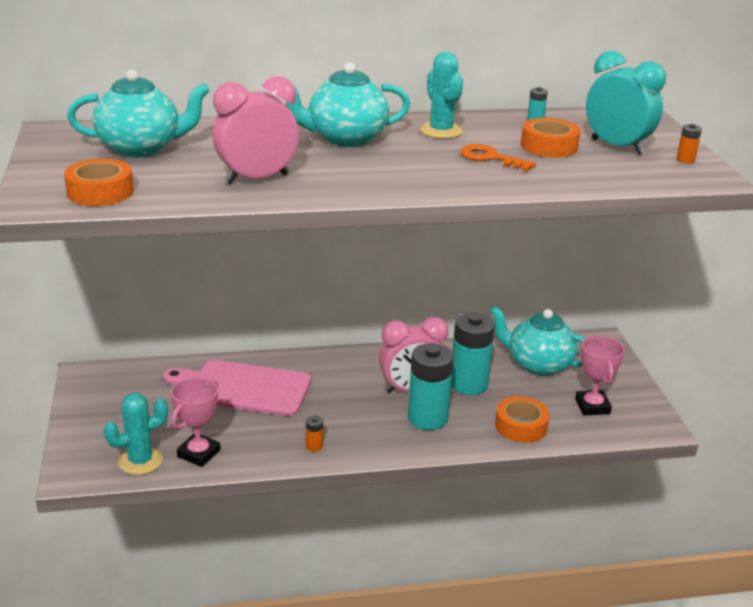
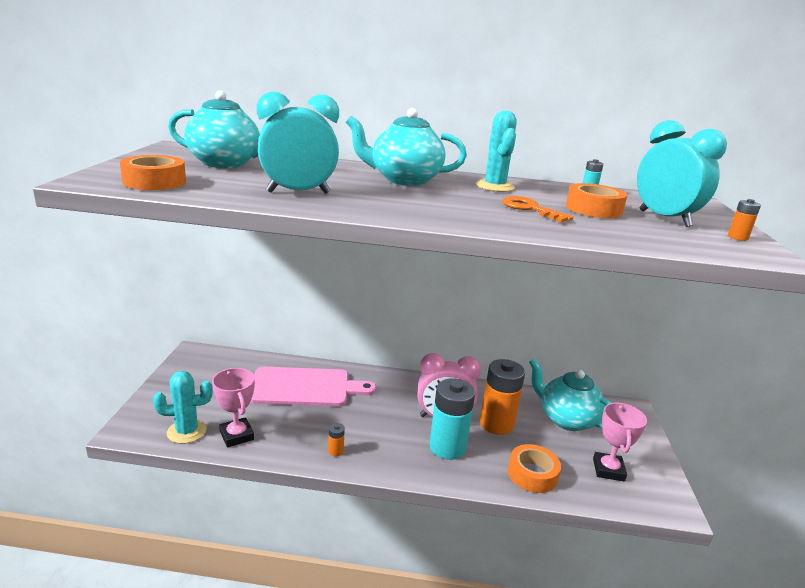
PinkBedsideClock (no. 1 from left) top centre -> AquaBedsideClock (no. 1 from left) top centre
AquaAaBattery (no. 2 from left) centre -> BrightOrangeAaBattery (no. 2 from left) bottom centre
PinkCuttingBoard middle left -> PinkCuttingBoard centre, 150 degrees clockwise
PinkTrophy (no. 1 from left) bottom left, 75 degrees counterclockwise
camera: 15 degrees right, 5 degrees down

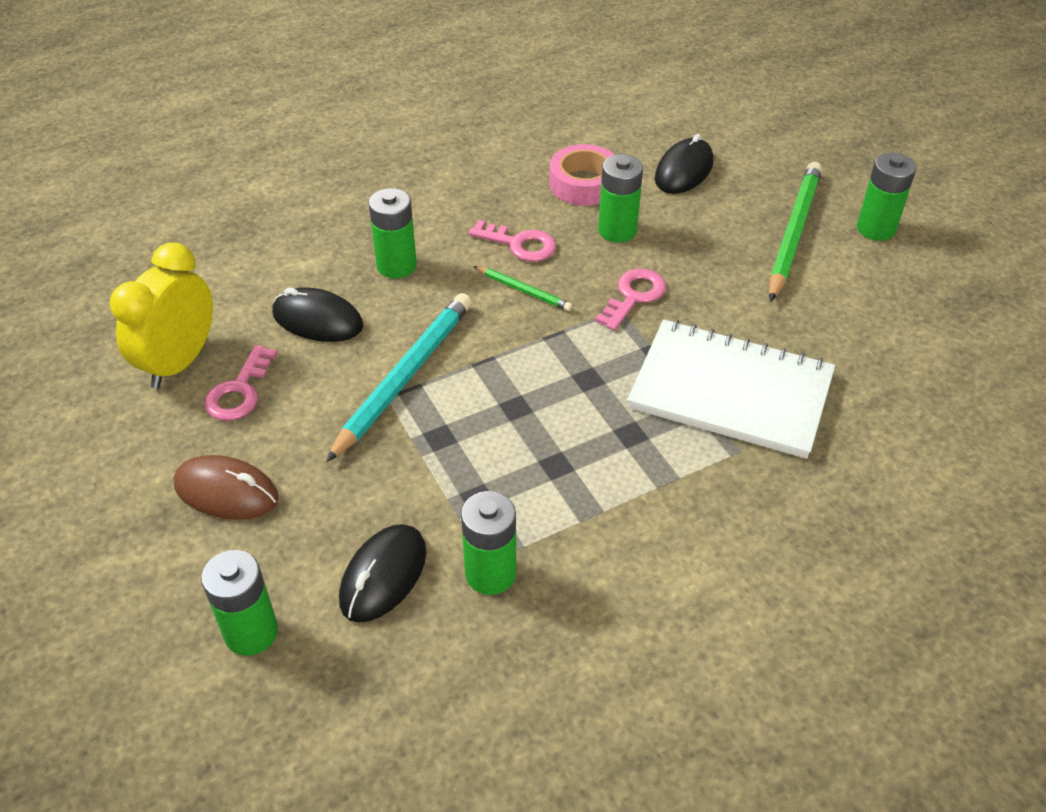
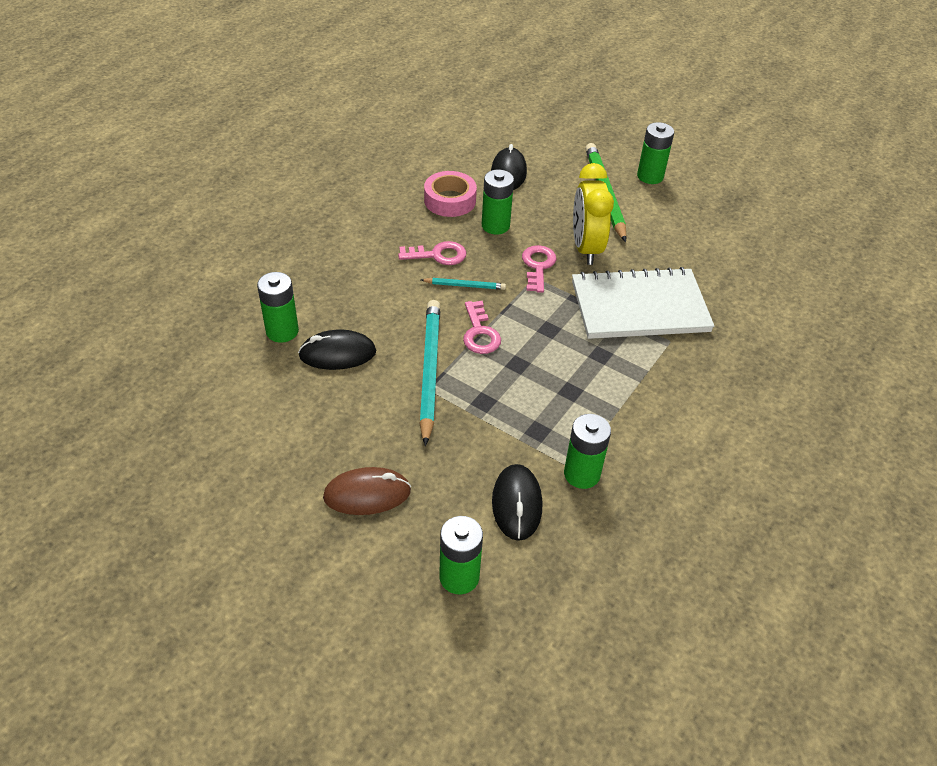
GreenAaBattery (no. 2 from left in the first image) top centre -> GreenAaBattery (no. 1 from left) middle left, relocated
GoldenBedsideClock middle left -> GoldenBedsideClock top centre, relocated
GreenWoodenPencil (no. 1 from left) centre -> AquaWoodenPencil (no. 2 from left) centre
PinkLatchkey (no. 1 from left in the first image) middle left -> PinkLatchkey (no. 2 from left) centre, relocated
camera: 30 degrees left, 0 degrees up

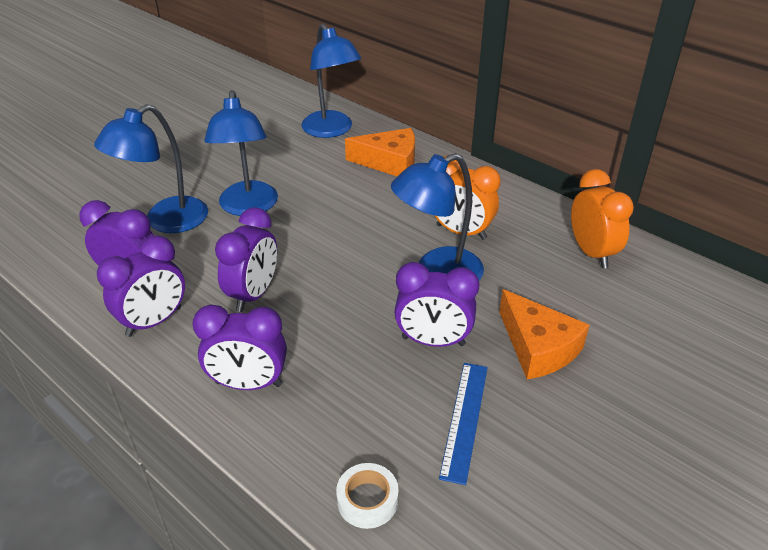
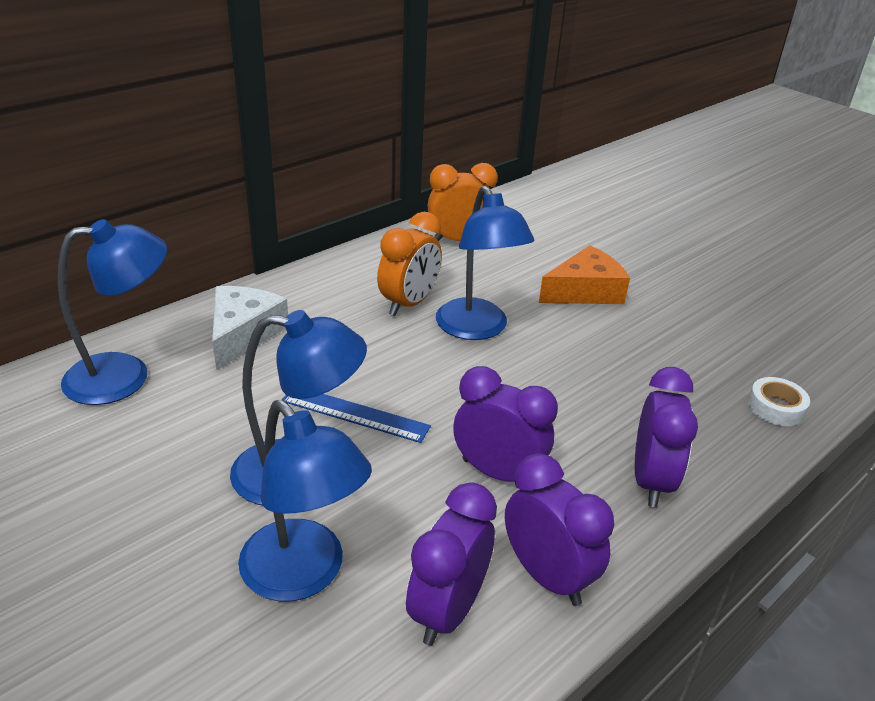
BrightOrangeCheeseWedge (no. 1 from left) top centre -> SnowWhiteCheeseWedge middle left
VioletBedsideClock (no. 5 from left) centre -> none
RoyalBlueStraightedge bottom centre -> RoyalBlueStraightedge centre, relocated
camera: 85 degrees left, 5 degrees down

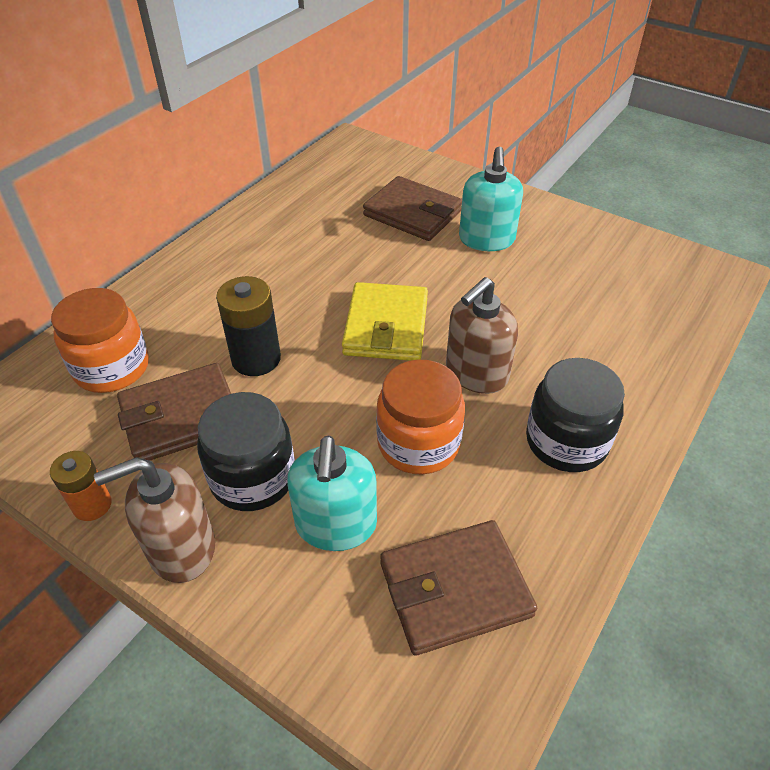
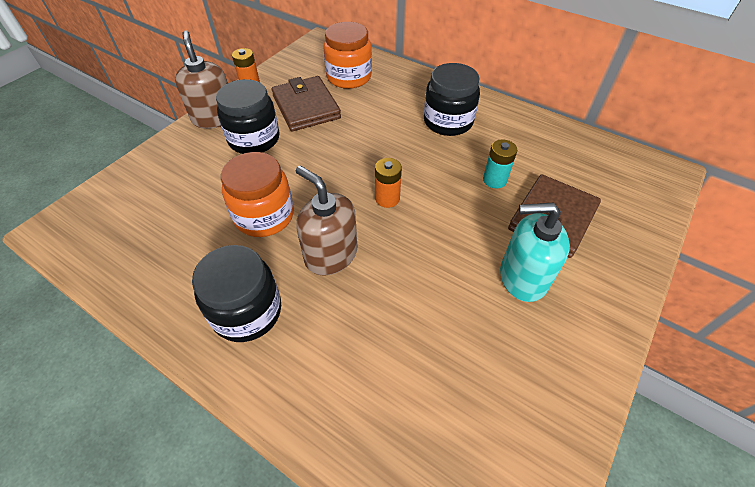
EbonyAaBattery middle left -> none
GoldenBillfold centre -> BrightOrangeAaBattery (no. 2 from left) centre
AquaSoapPump (no. 1 from left) centre -> none
BrownBillfold (no. 3 from left) bottom centre -> none
none -> EbonyJar (no. 3 from left) top centre
none -> AquaAaBattery centre
camera: 90 degrees right, 5 degrees up

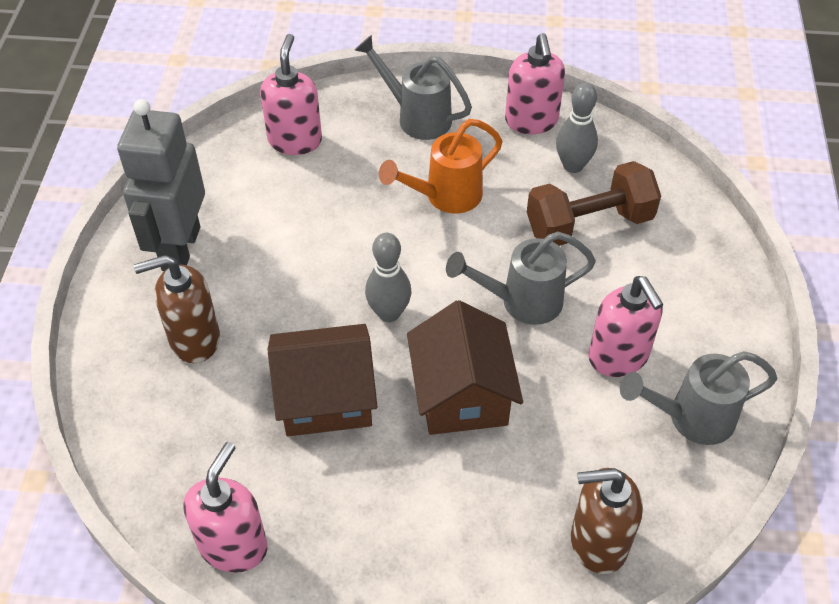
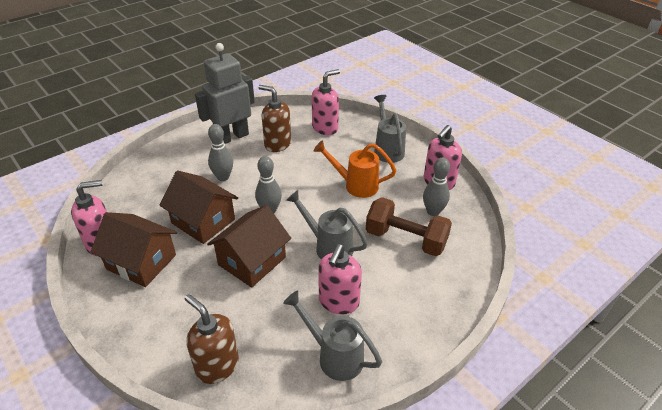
BrownSoapPump (no. 1 from left in the first image) middle left -> BrownSoapPump (no. 2 from left) top centre, relocated
none -> GreyBowlingPin (no. 1 from left) middle left
none -> BrownToyHouse (no. 1 from left) middle left
camera: 45 degrees right, 10 degrees down

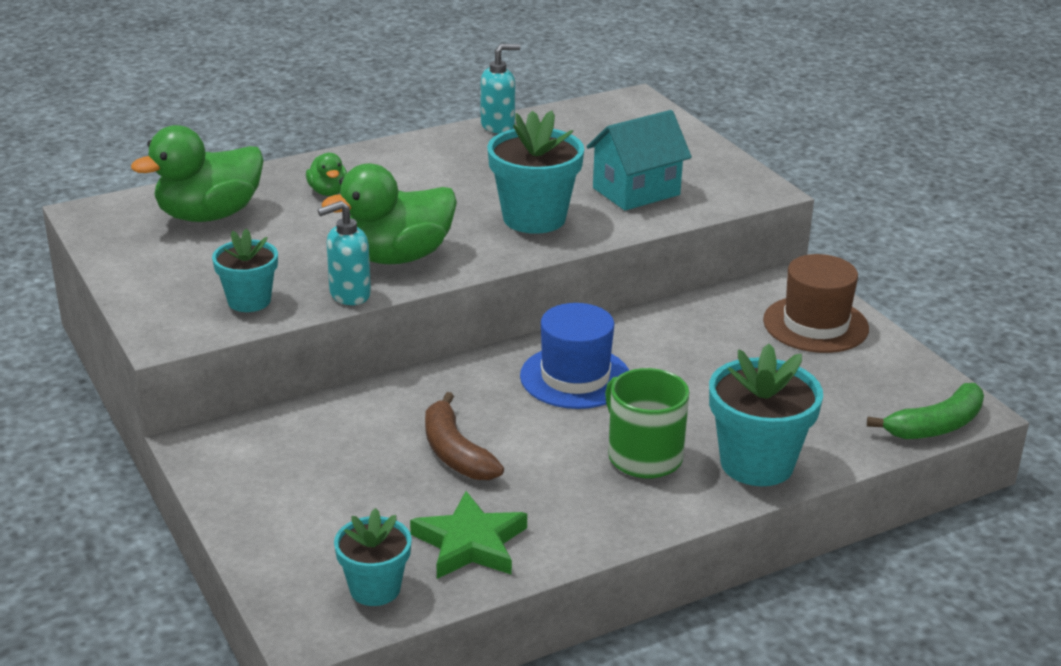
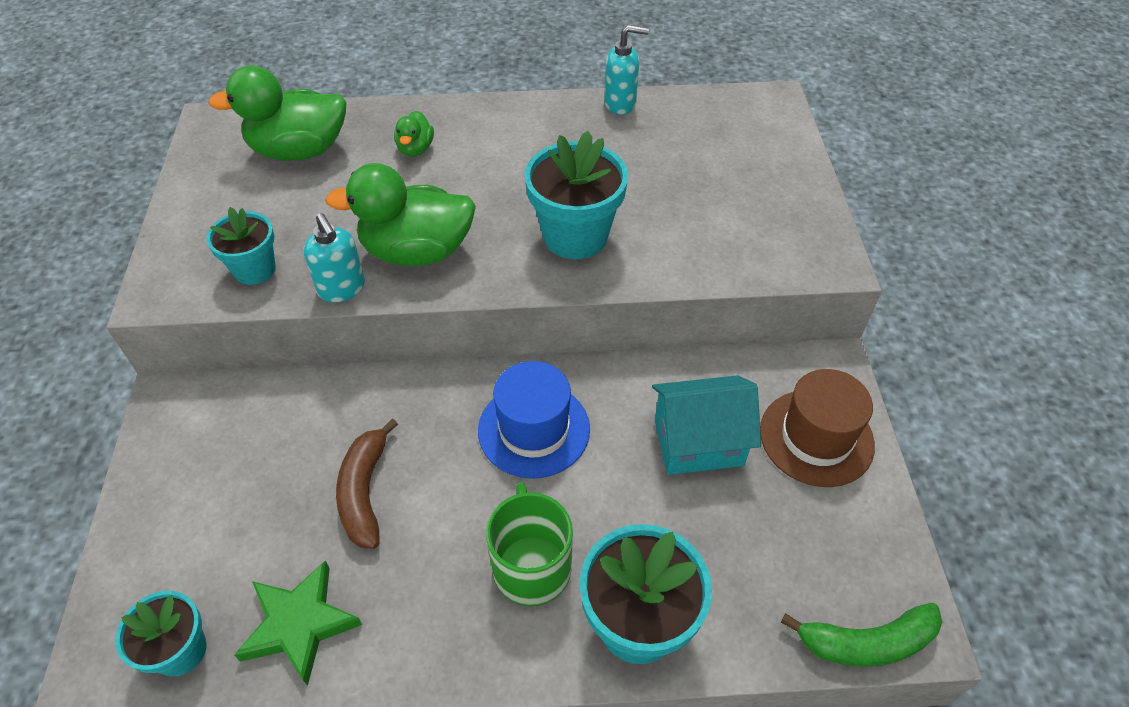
AquaToyHouse top centre -> AquaToyHouse centre, relocated
AquaSoapPump (no. 1 from left) middle left, 120 degrees counterclockwise
camera: 25 degrees right, 20 degrees up

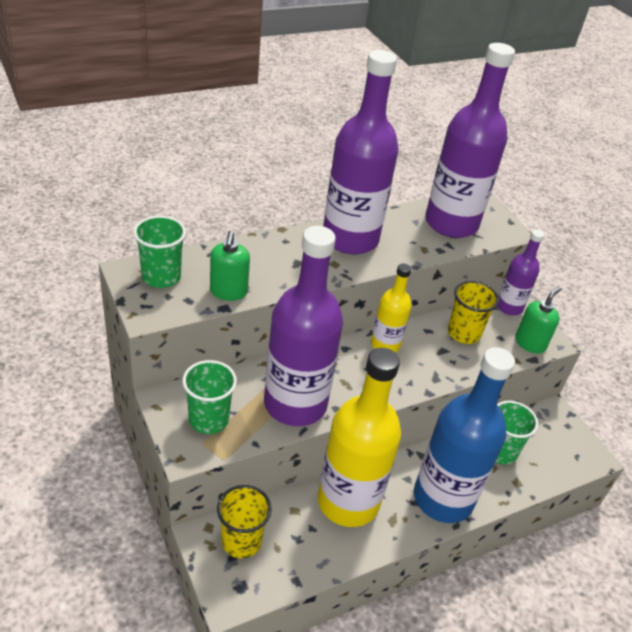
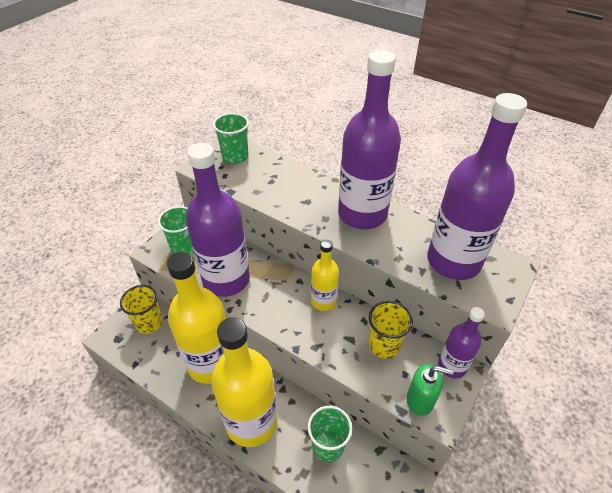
GreenSoapPump (no. 1 from left) centre -> none
RoyalBlueBottle bottom right -> GoldenBottle (no. 2 from left) bottom centre
camera: 65 degrees right, 5 degrees up

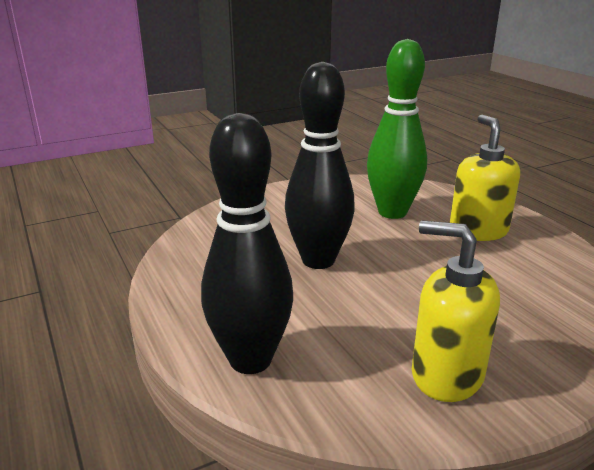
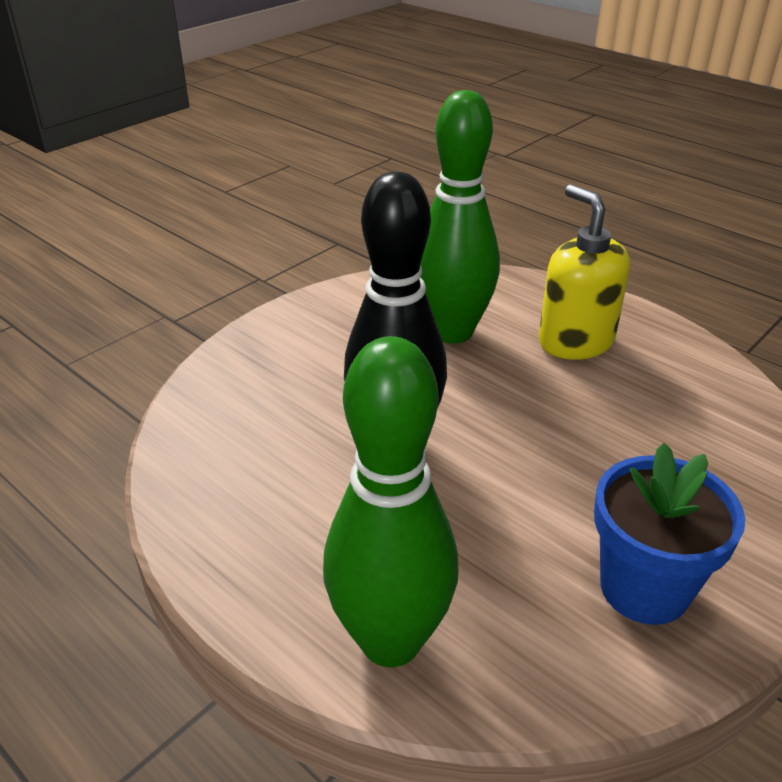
EbonyBowlingPin (no. 1 from left) centre -> GreenBowlingPin (no. 1 from left) centre
GoldenSoapPump (no. 1 from left) middle right -> RoyalBluePottedPlant bottom right
camera: 20 degrees left, 10 degrees up

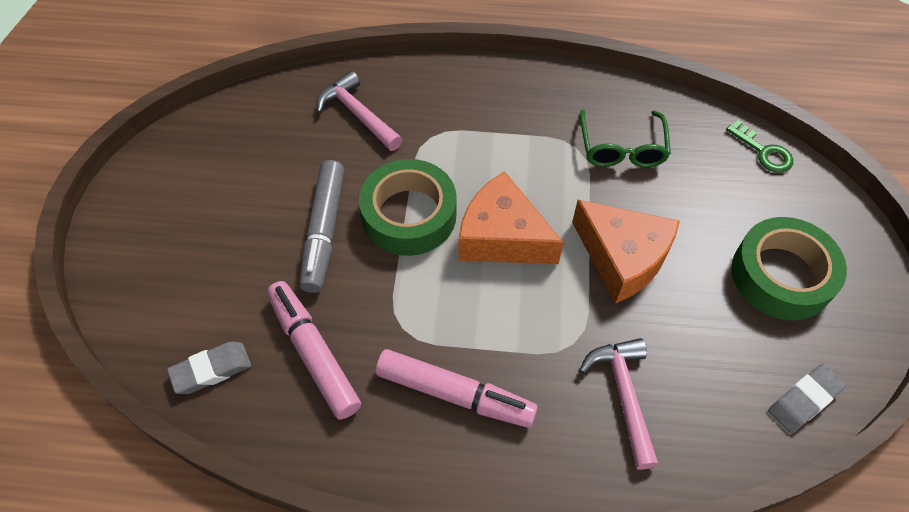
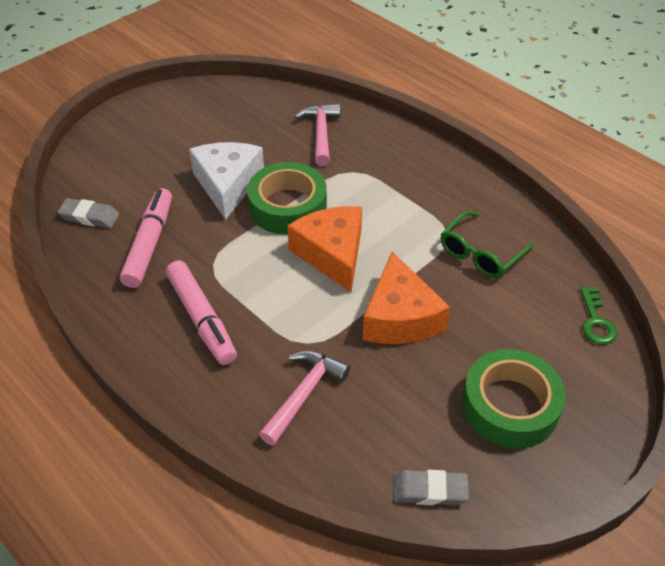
GreyMarkerPen centre -> SnowWhiteCheeseWedge top centre
camera: 40 degrees right, 10 degrees down

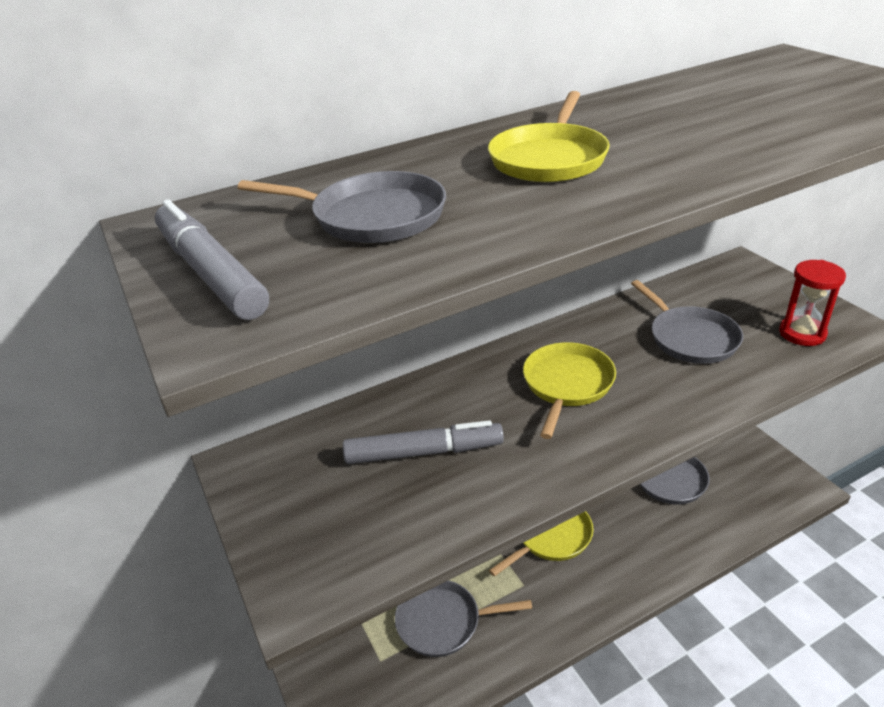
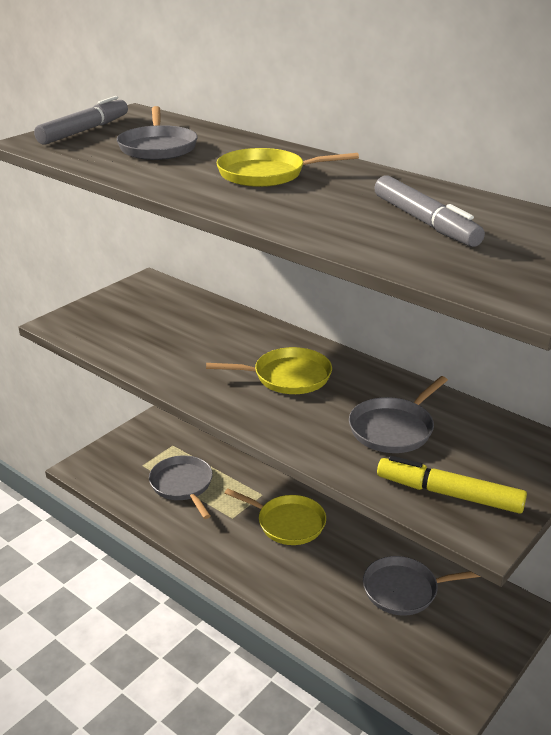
RedSandTimer middle right -> GoldenMarkerPen middle right
GreyMarkerPen (no. 2 from left) centre -> GreyMarkerPen (no. 2 from left) top right, relocated
camera: 65 degrees right, 5 degrees down

